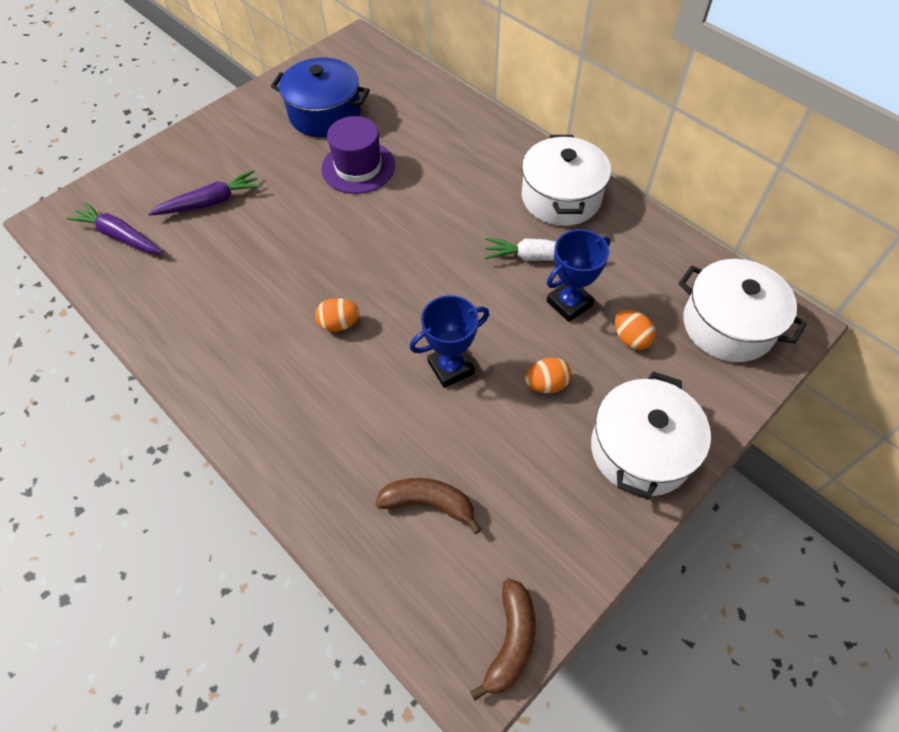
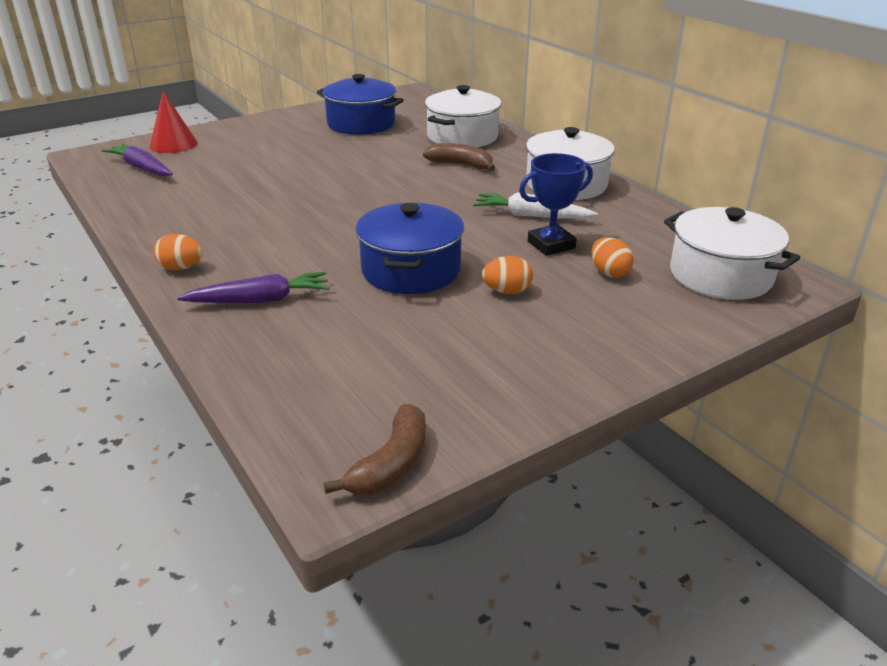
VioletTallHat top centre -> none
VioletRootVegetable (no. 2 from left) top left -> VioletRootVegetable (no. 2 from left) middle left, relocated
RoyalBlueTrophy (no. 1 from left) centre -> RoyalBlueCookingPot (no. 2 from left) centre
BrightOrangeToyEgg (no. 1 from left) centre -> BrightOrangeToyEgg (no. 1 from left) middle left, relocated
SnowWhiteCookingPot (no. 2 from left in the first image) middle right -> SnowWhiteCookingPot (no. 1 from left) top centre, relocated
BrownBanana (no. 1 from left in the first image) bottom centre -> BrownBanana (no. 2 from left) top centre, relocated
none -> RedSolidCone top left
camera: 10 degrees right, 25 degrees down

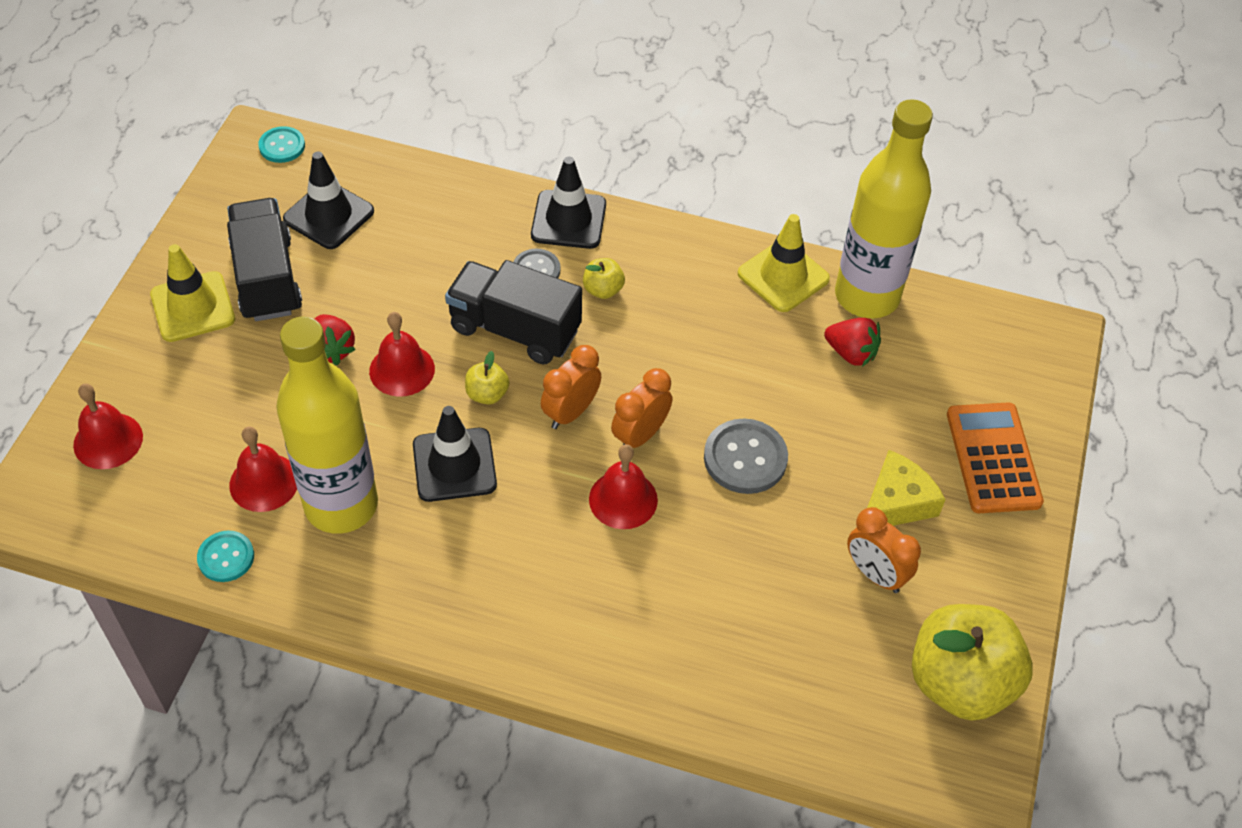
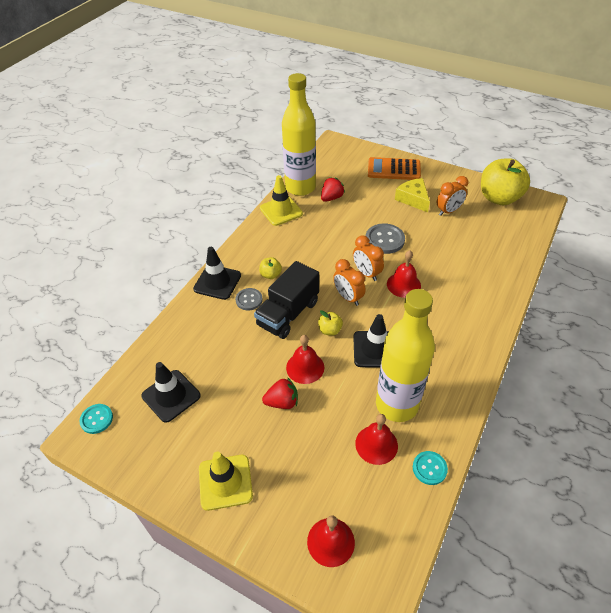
EbonyToyTruck (no. 1 from left) top left -> none
camera: 75 degrees left, 5 degrees down

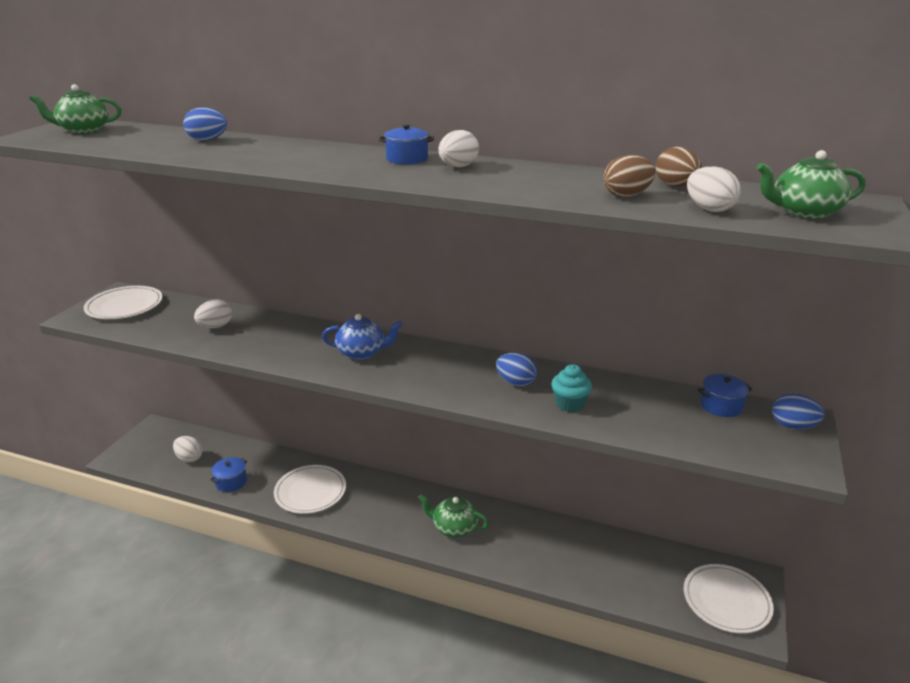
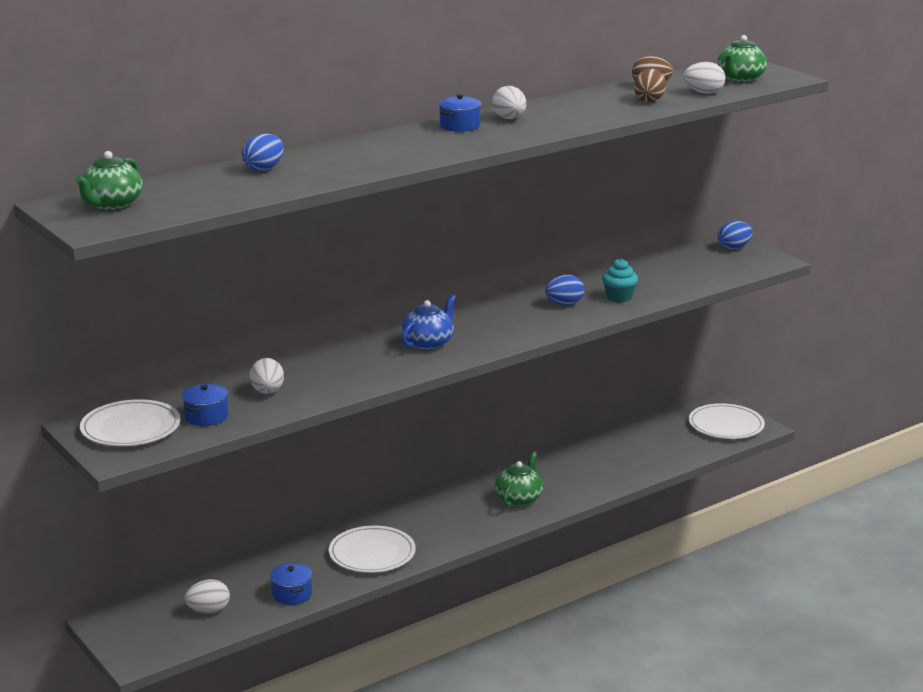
RoyalBlueCookingPot (no. 3 from left in the first image) middle right -> RoyalBlueCookingPot (no. 1 from left) middle left, relocated
GreenTeaPot (no. 2 from left) bottom centre, 150 degrees clockwise
camera: 55 degrees left, 5 degrees down

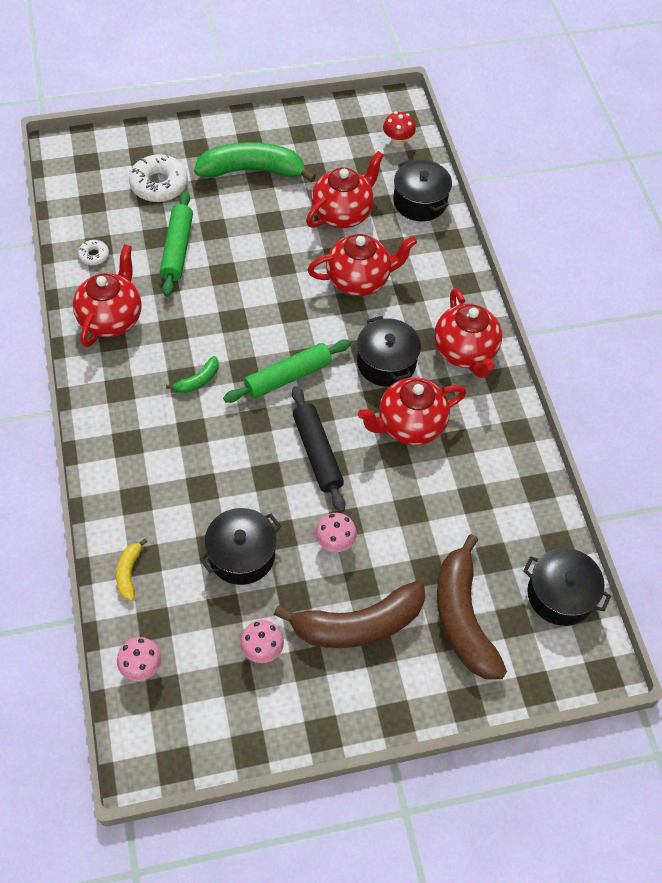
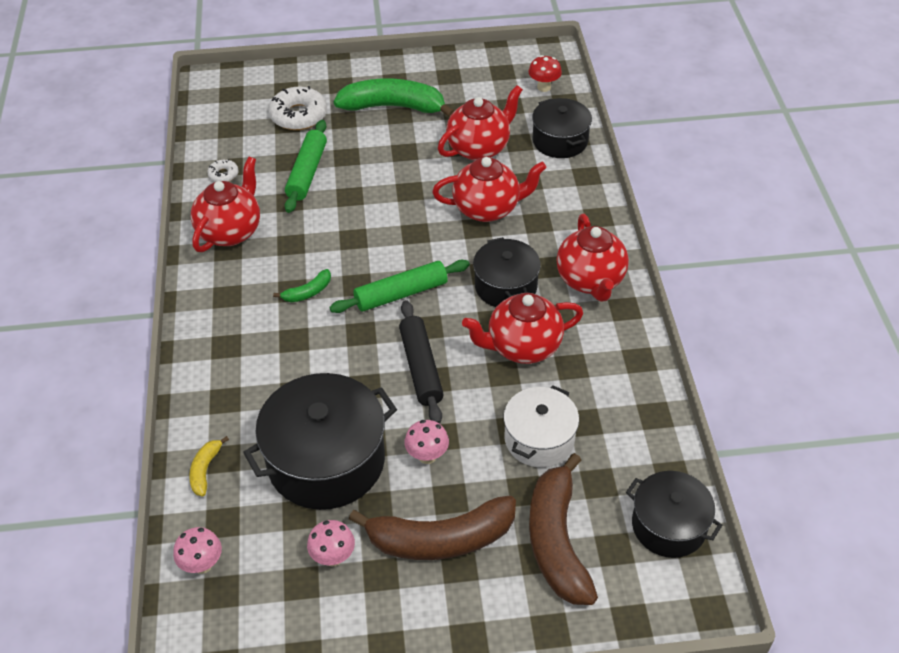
EbonyCookingPot (no. 1 from left) centre -> EbonyCookingPot (no. 1 from left) bottom centre, x1.65
none -> SnowWhiteCookingPot centre
camera: 10 degrees right, 10 degrees down

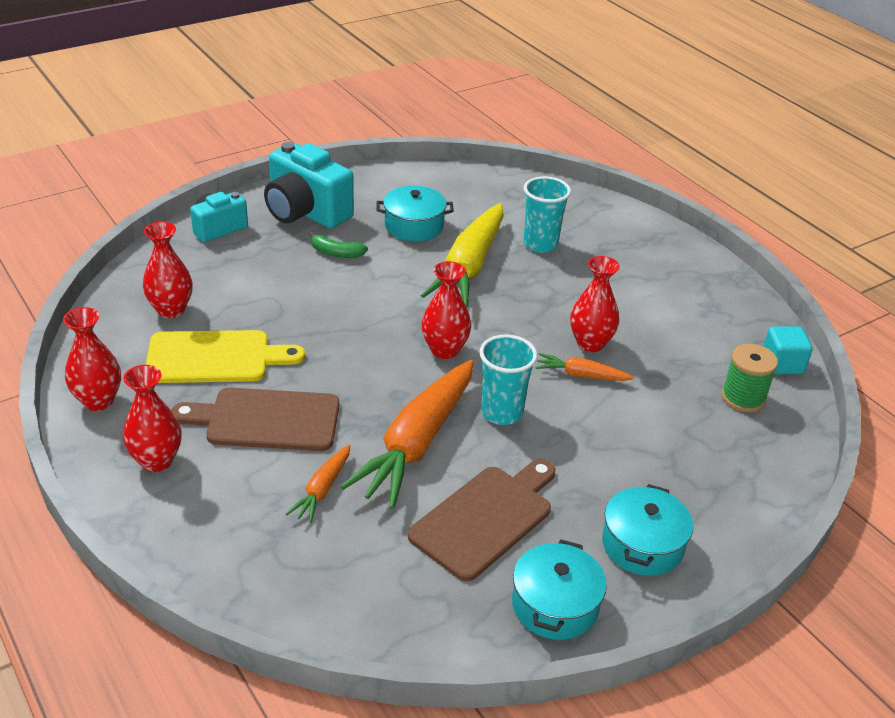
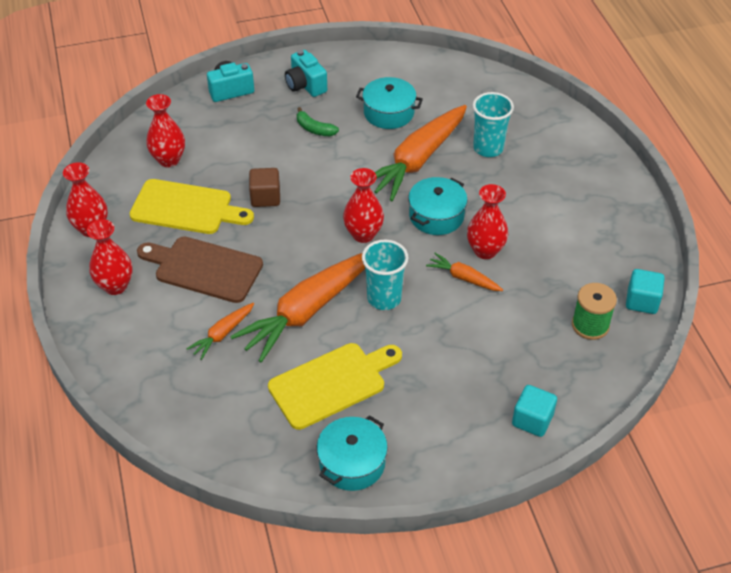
AquaPhotoCamera (no. 2 from left) top centre, x0.59
GoldenRootVegetable centre -> BrightOrangeRootVegetable (no. 3 from left) top centre
BrownCuttingBoard (no. 2 from left) bottom centre -> GoldenCuttingBoard (no. 2 from left) bottom centre
AquaCookingPot (no. 3 from left) bottom right -> AquaCookingPot (no. 3 from left) centre, relocated
none -> BrownBlock top centre
none -> AquaBlock (no. 1 from left) bottom right
camera: 20 degrees right, 10 degrees up

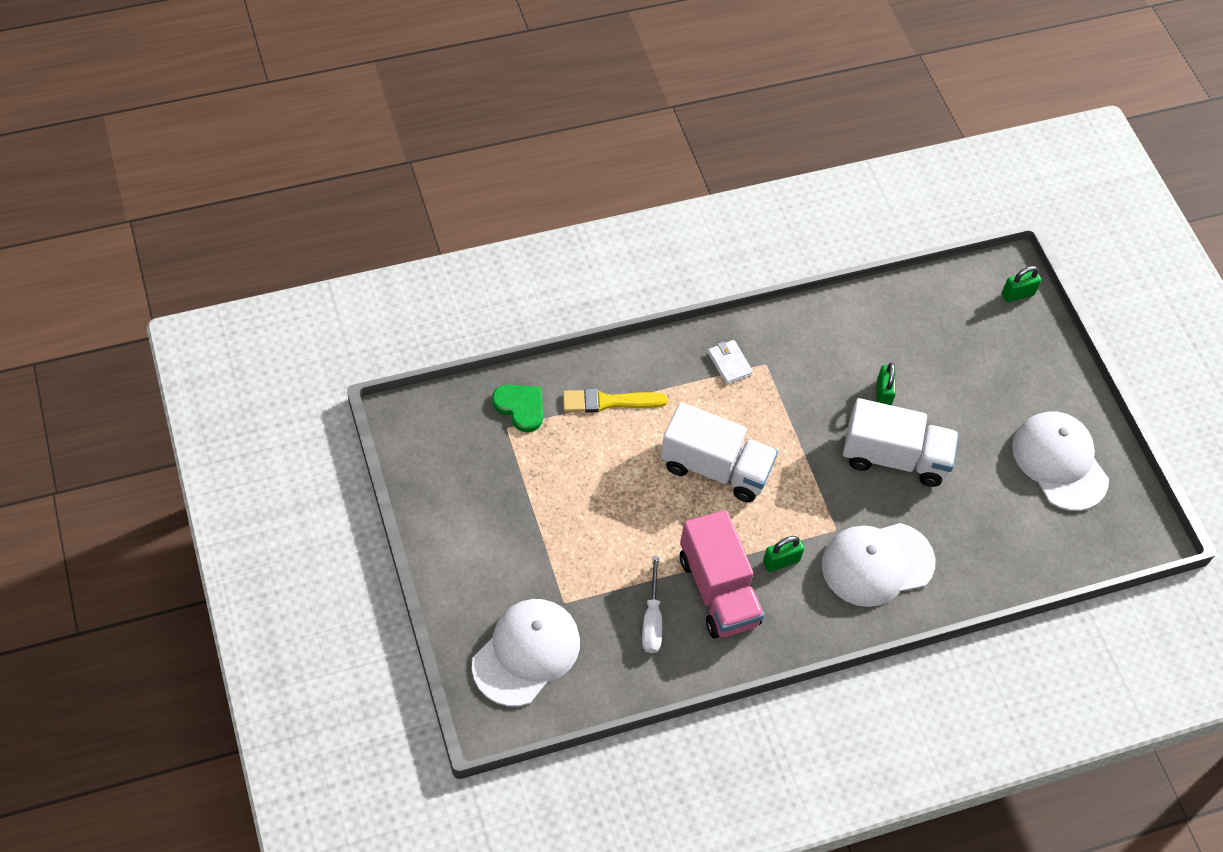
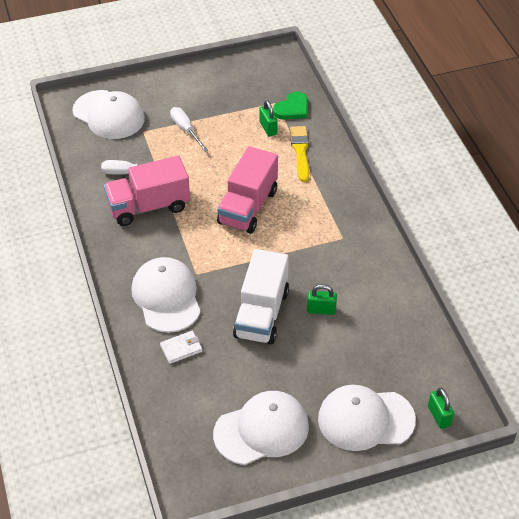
SnowWhiteBillfold centre -> SnowWhiteBillfold bottom centre, relocated
SnowWhiteToyTruck (no. 1 from left) centre -> PinkToyTruck (no. 2 from left) centre
GreenSmallLock (no. 1 from left) centre -> GreenSmallLock (no. 1 from left) top centre, relocated
none -> SnowWhiteFlatScrewdriver (no. 2 from left) top centre
none -> SnowWhitePeakedCap (no. 4 from left) bottom right
camera: 95 degrees right, 10 degrees down

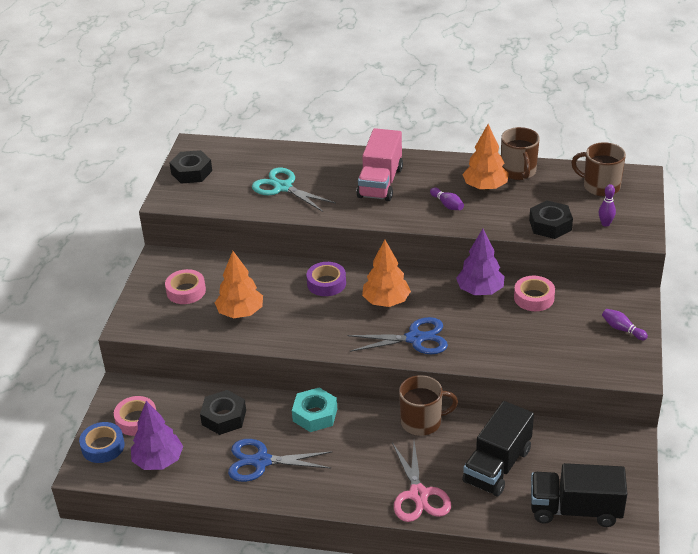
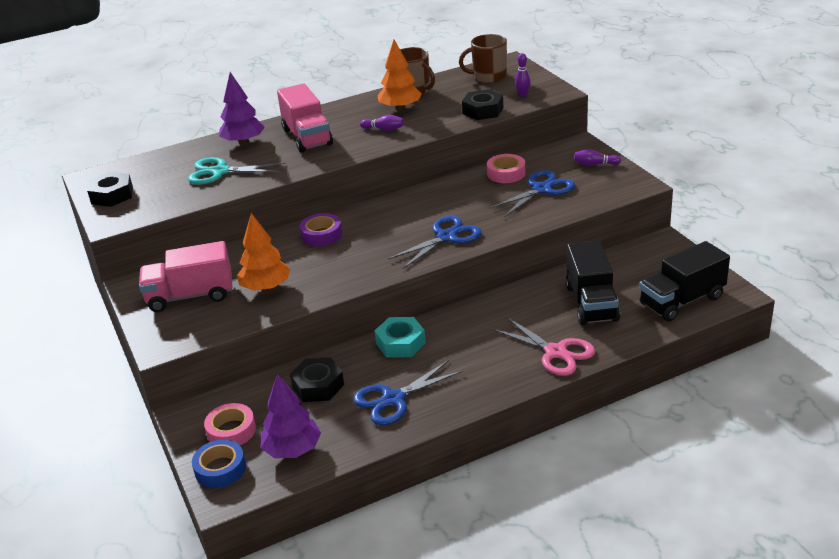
VioletTree (no. 2 from left in the first image) middle right -> VioletTree (no. 1 from left) top left, relocated
BrightOrangeTree (no. 2 from left) centre -> none
PinkTape (no. 2 from left) middle left -> PinkToyTruck (no. 1 from left) middle left
BrownTeaMug (no. 1 from left) bottom centre -> none
none -> RoyalBlueShears (no. 3 from left) centre
camera: 35 degrees left, 5 degrees down

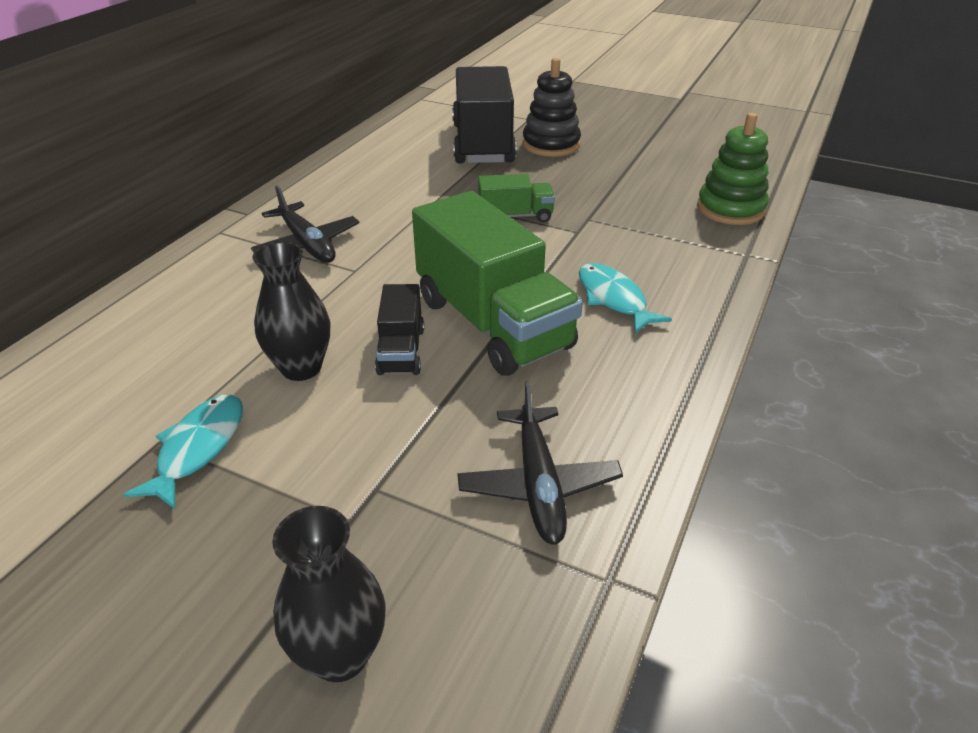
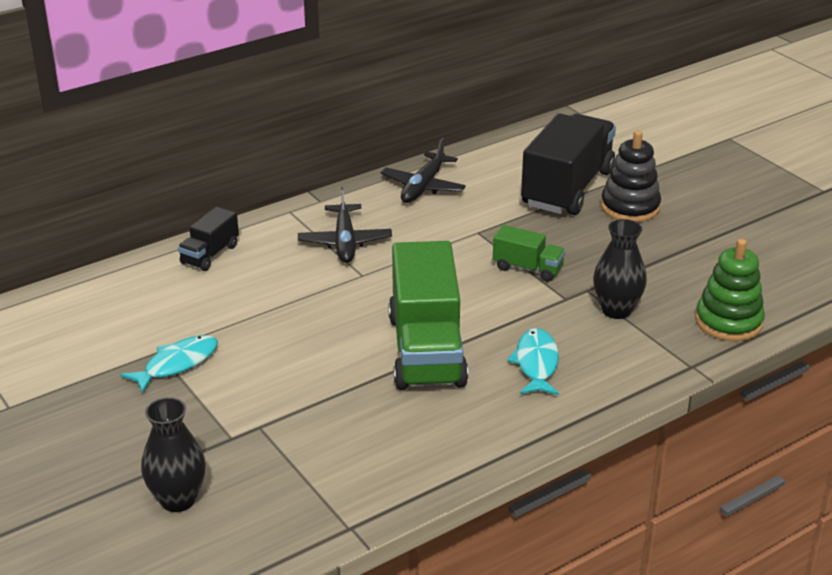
EbonyFlowerVase (no. 1 from left in the first image) middle left -> EbonyFlowerVase (no. 2 from left) middle right, relocated
EbonyToyTruck (no. 1 from left) centre -> EbonyToyTruck (no. 1 from left) middle left, relocated
EbonyToyPlane (no. 2 from left) centre -> EbonyToyPlane (no. 2 from left) top centre, relocated
camera: 30 degrees right, 5 degrees down

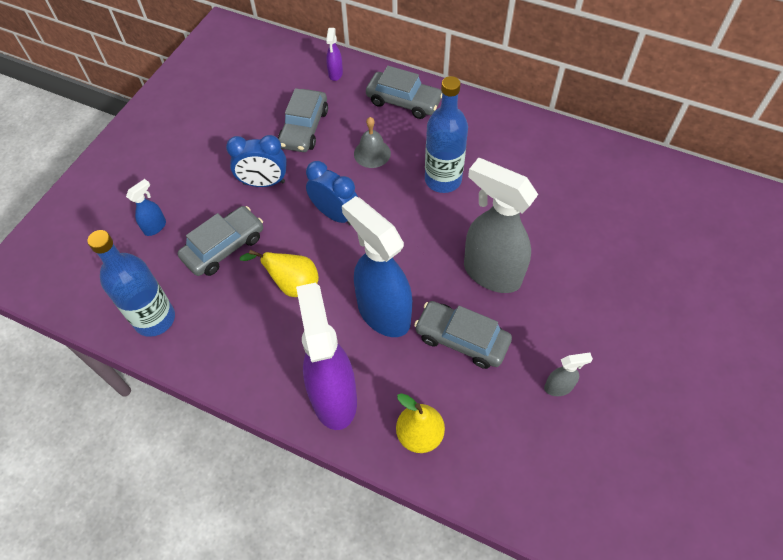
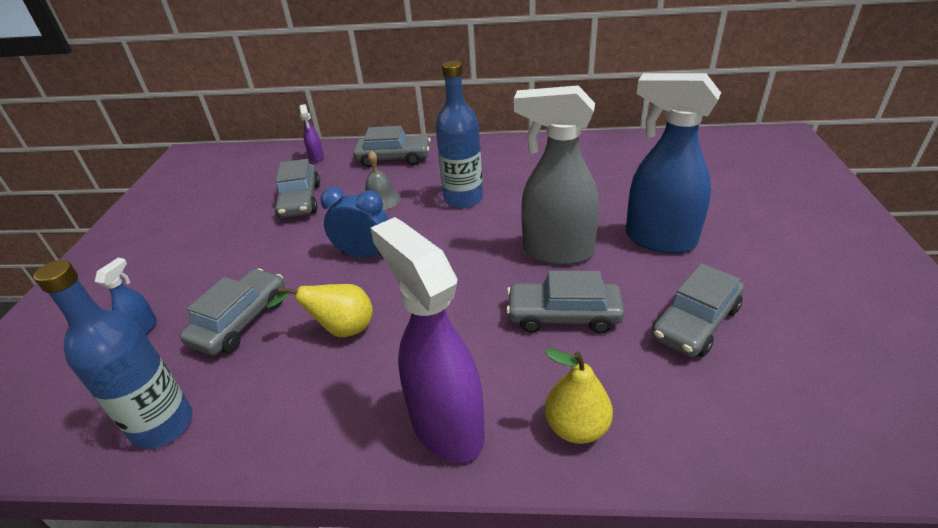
RoyalBlueBedsideClock (no. 1 from left) top left -> none
RoyalBlueSprayCleaner (no. 2 from left) centre -> RoyalBlueSprayCleaner (no. 2 from left) top right, relocated
GreySprayCleaner (no. 2 from left) bottom right -> GreyToyCar (no. 5 from left) middle right
camera: 20 degrees left, 20 degrees down

